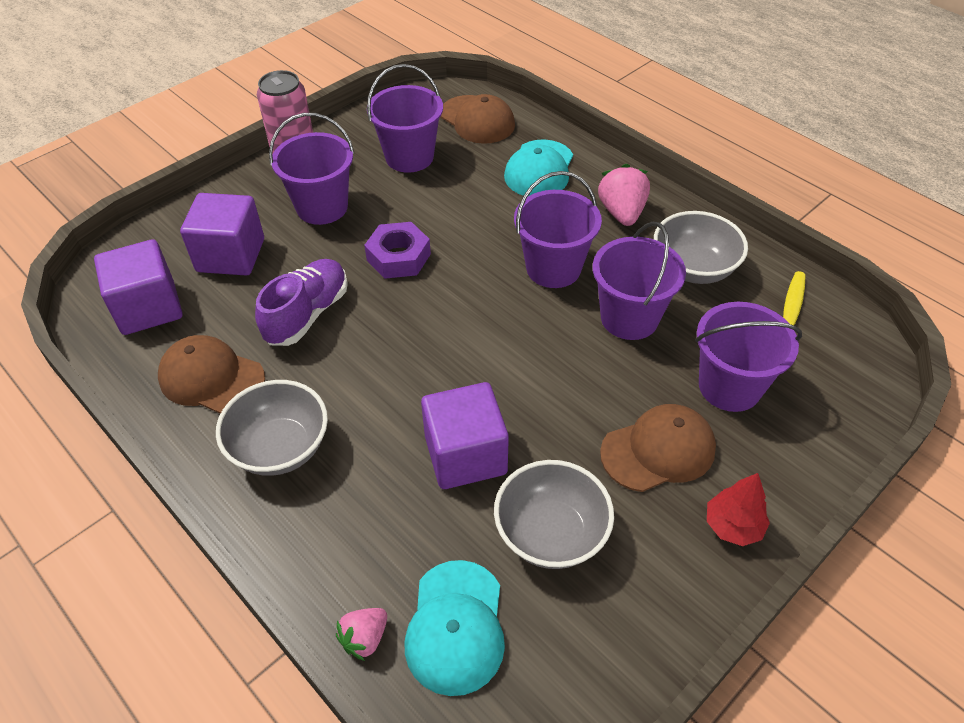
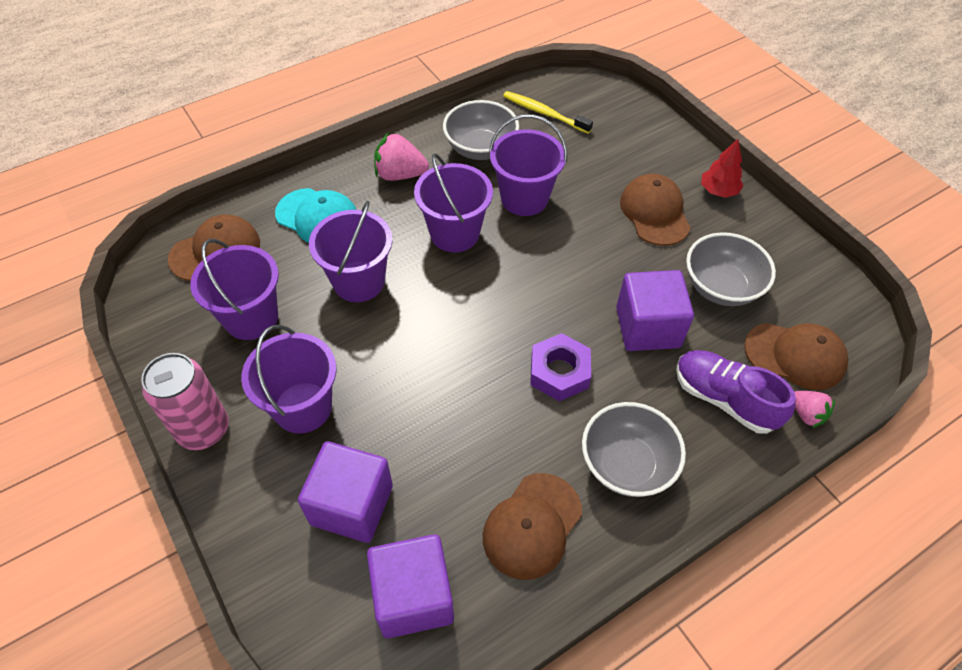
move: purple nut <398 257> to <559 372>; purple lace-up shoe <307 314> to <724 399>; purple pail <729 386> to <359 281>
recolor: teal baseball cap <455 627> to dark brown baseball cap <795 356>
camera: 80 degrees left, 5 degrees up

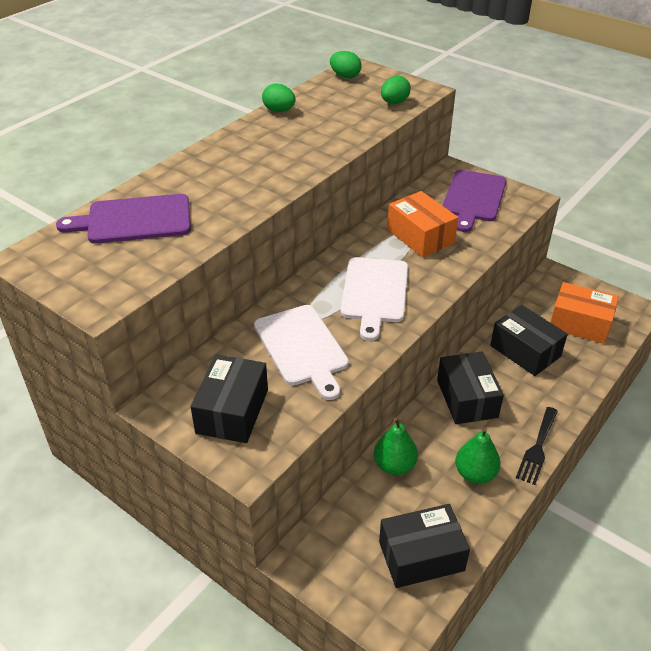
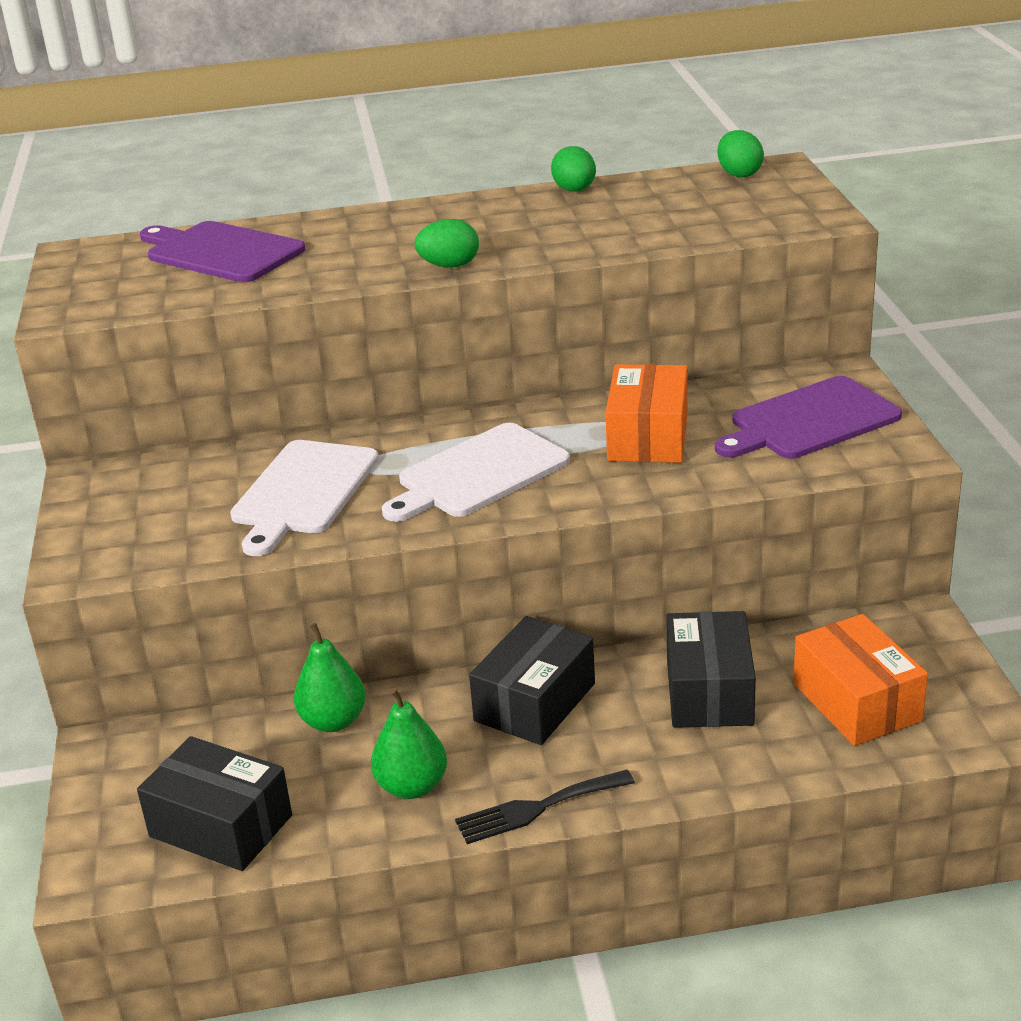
delete: black parcel <232 411>
move: green toy egg <394 103> to <449 266>
camera: 45 degrees right, 10 degrees down

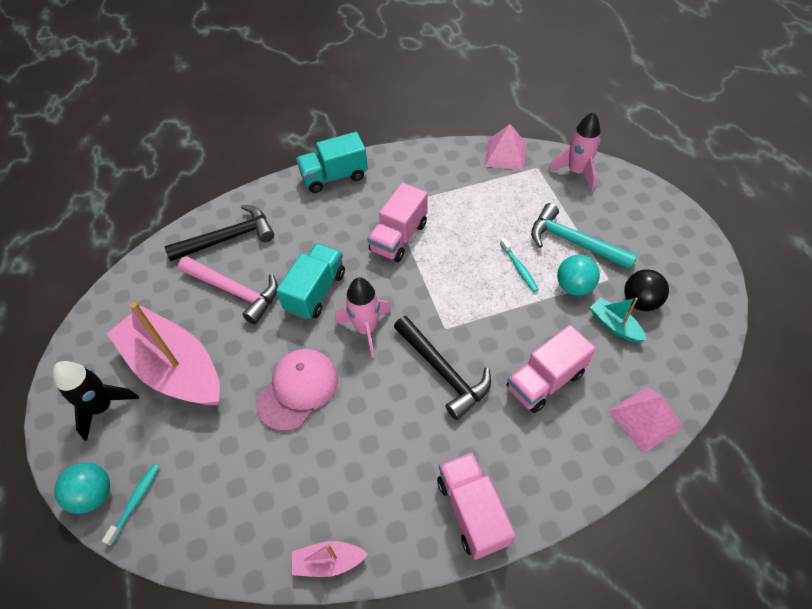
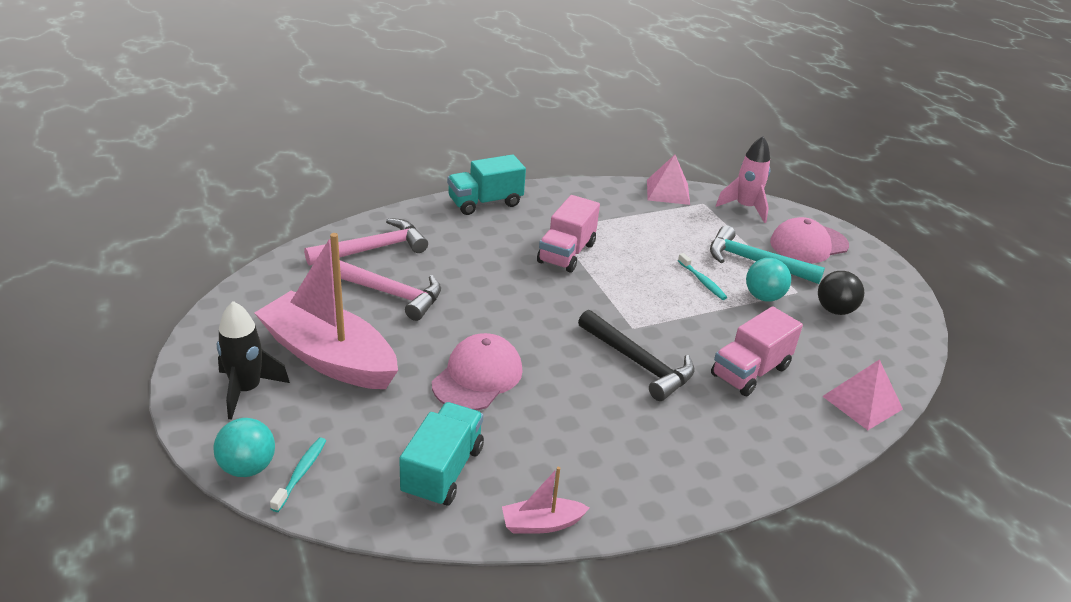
delete: rosy spaceship <366 329>; teal sailboat <614 325>; rosy truck <472 511>
insert: rosy baseball cap <808 244>
move: teal truck <315 291> to <442 471>
recolor: black hammer <228 238> to rosy hammer <373 249>
camera: 10 degrees left, 20 degrees down

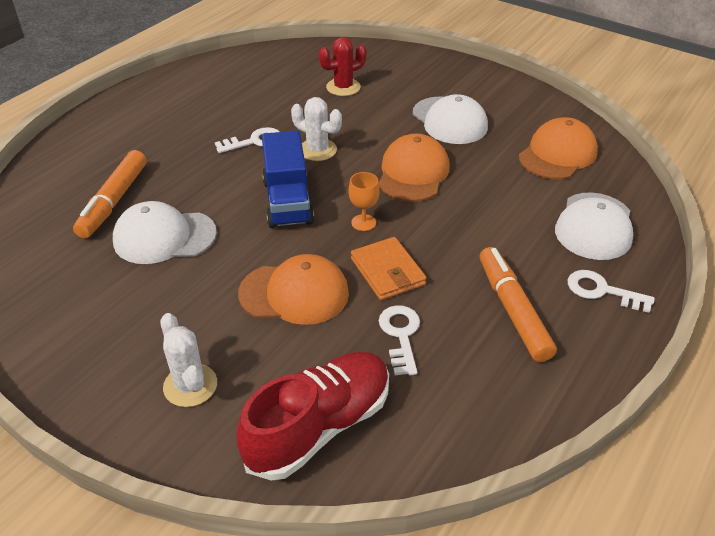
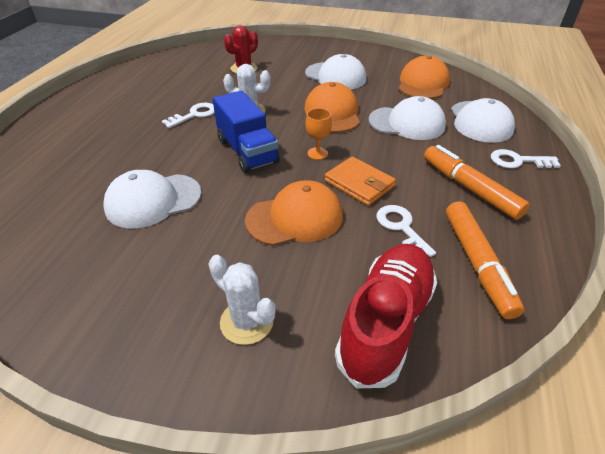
insert: white baseball cap <407 123>
move: bright orange marker pen <113 201> to <477 263>
camera: 20 degrees left, 0 degrees up

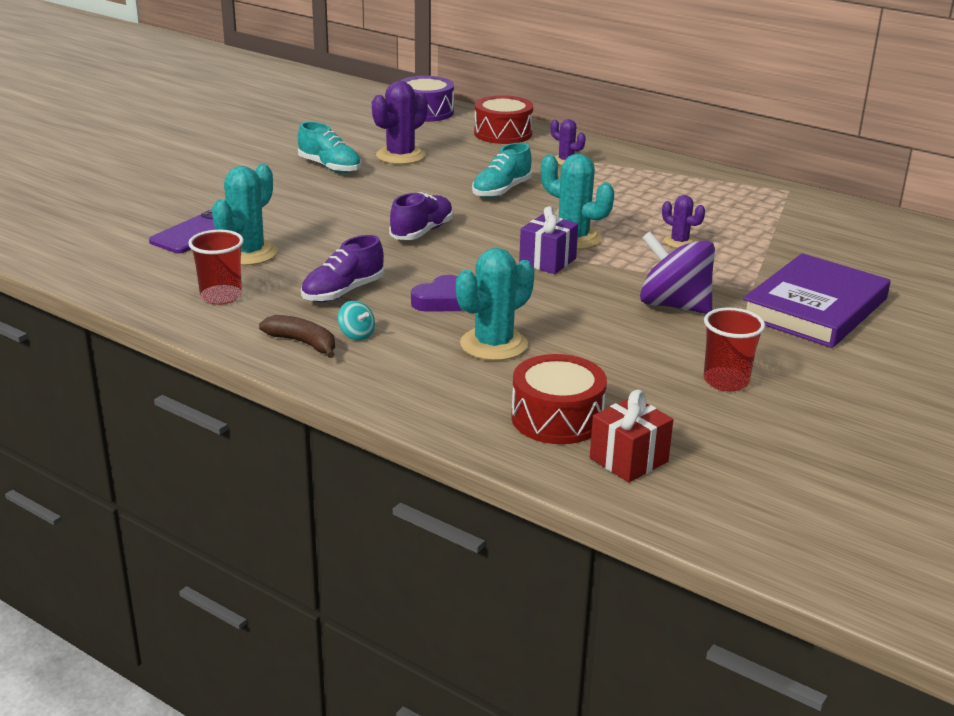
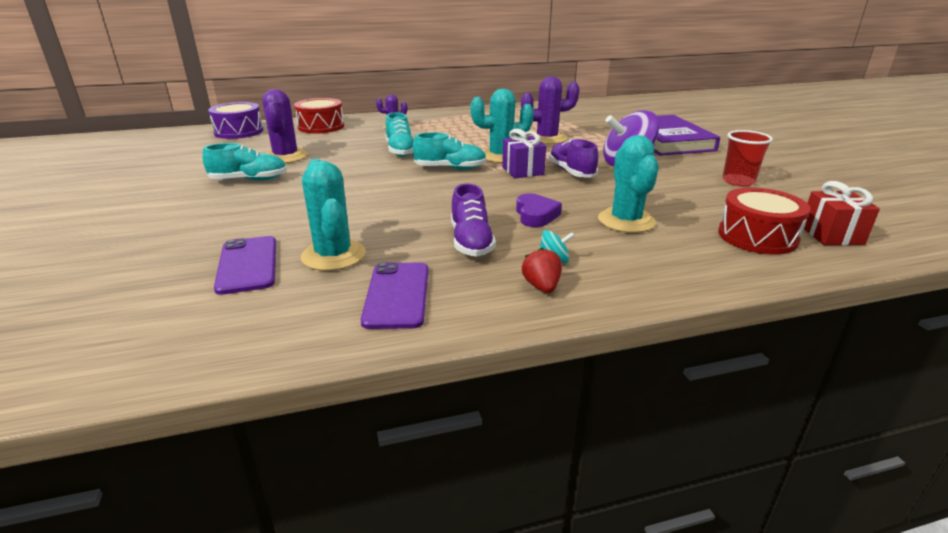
insert: teal lace-up shoe <450 168>
move: purple lace-up shoe <422 232> to <571 172>
replace: red cup <221 296> to purple smartphone <397 295>; dark brown banana <303 343> to red toy strawberry <542 287>
resize: purple prickly plant <679 242> = <547 138> x1.78
camera: 50 degrees left, 0 degrees up

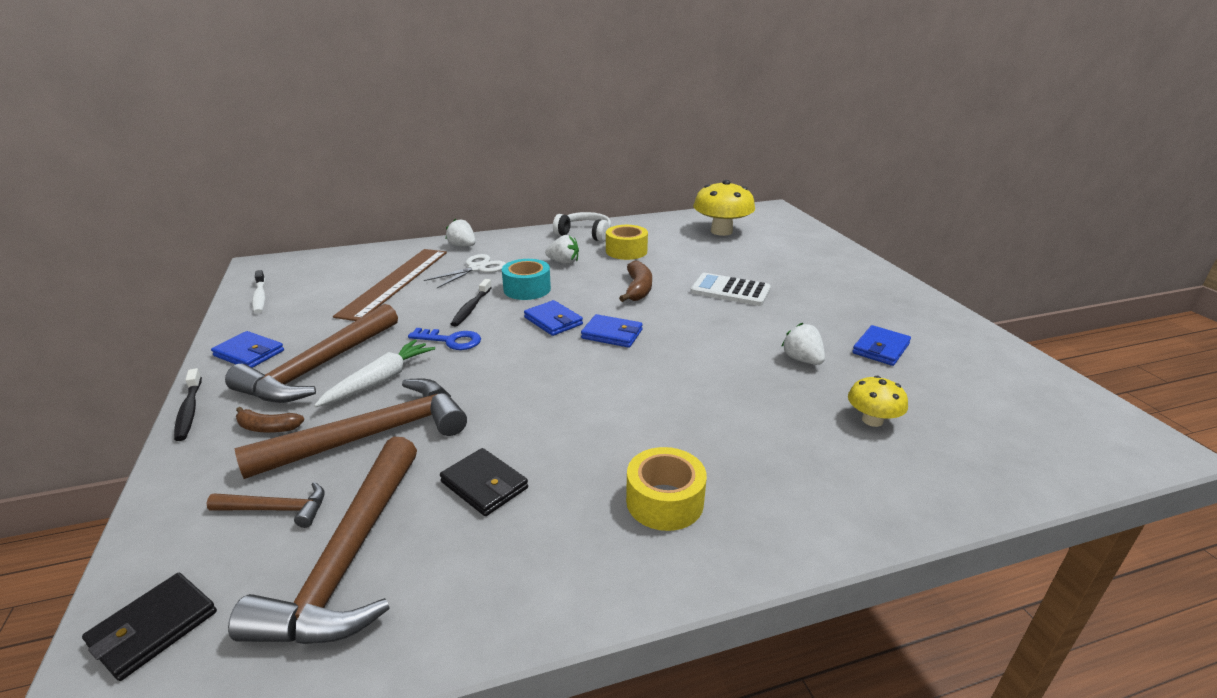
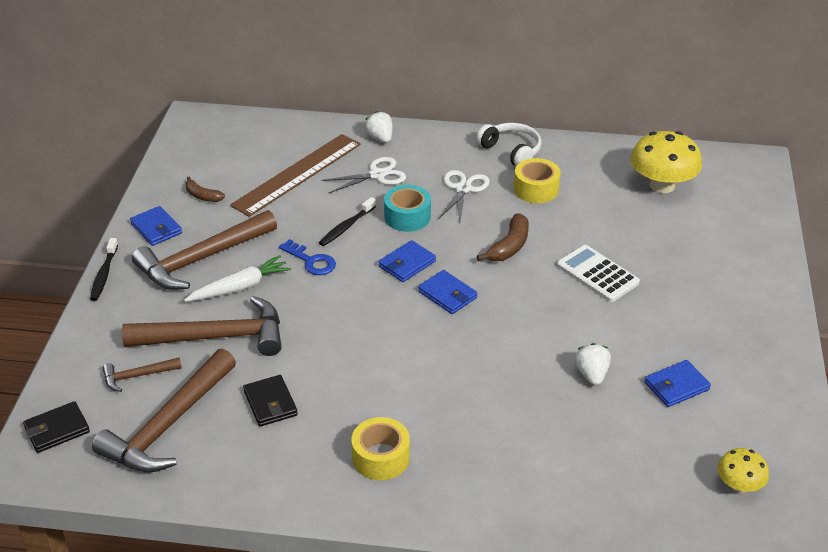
delete: white dental brush <260 297>
move: golden fungus <872 420> to <739 485>; dark brown banana <268 428> to <202 196>
replace: white toy strawberry <563 262> to white shears <463 189>
rotate: blue card wallet <553 321> = <407 264> 60 degrees clockwise; dark brown hammer <276 509> = <138 376> 135 degrees clockwise
camera: 25 degrees right, 10 degrees up

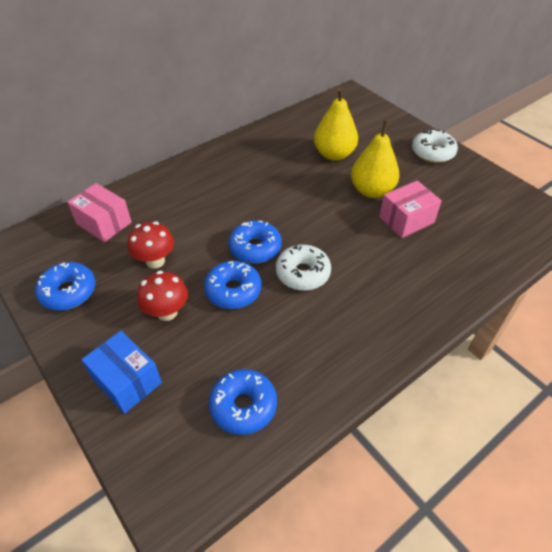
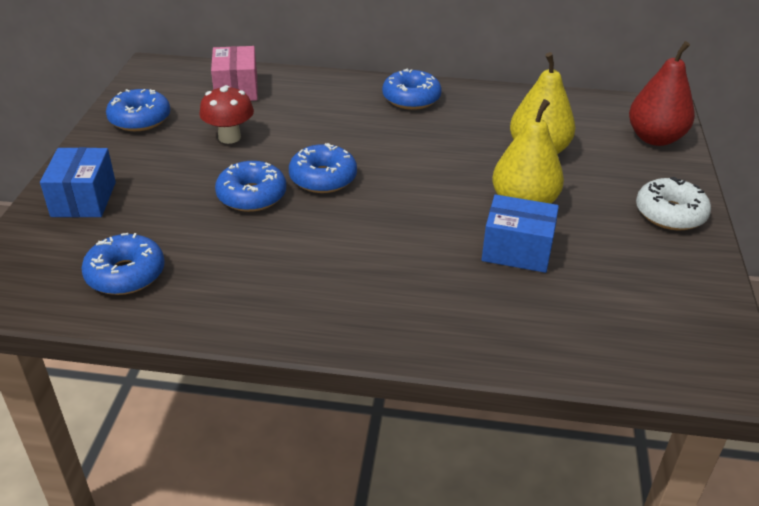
delete: white doughnut <302 273>; red fungus <167 312>
insert: red pear <655 138>; blue doughnut <411 98>
recolor: rosy parcel <406 220> to blue parcel <517 250>
camera: 45 degrees right, 10 degrees down

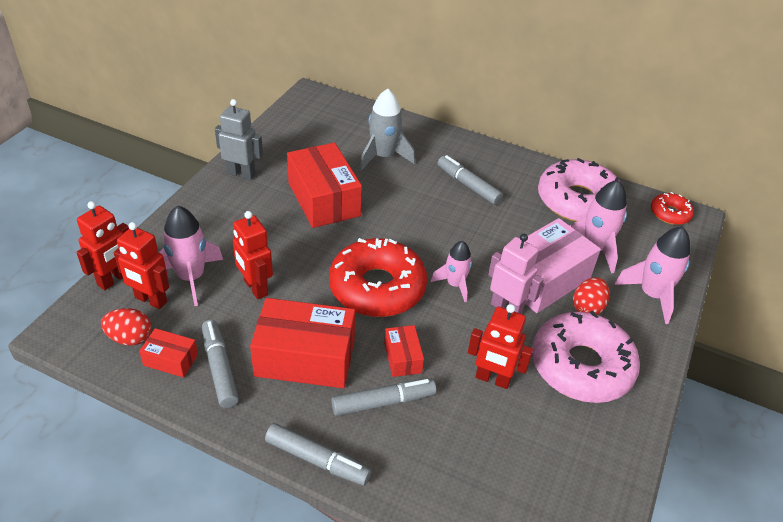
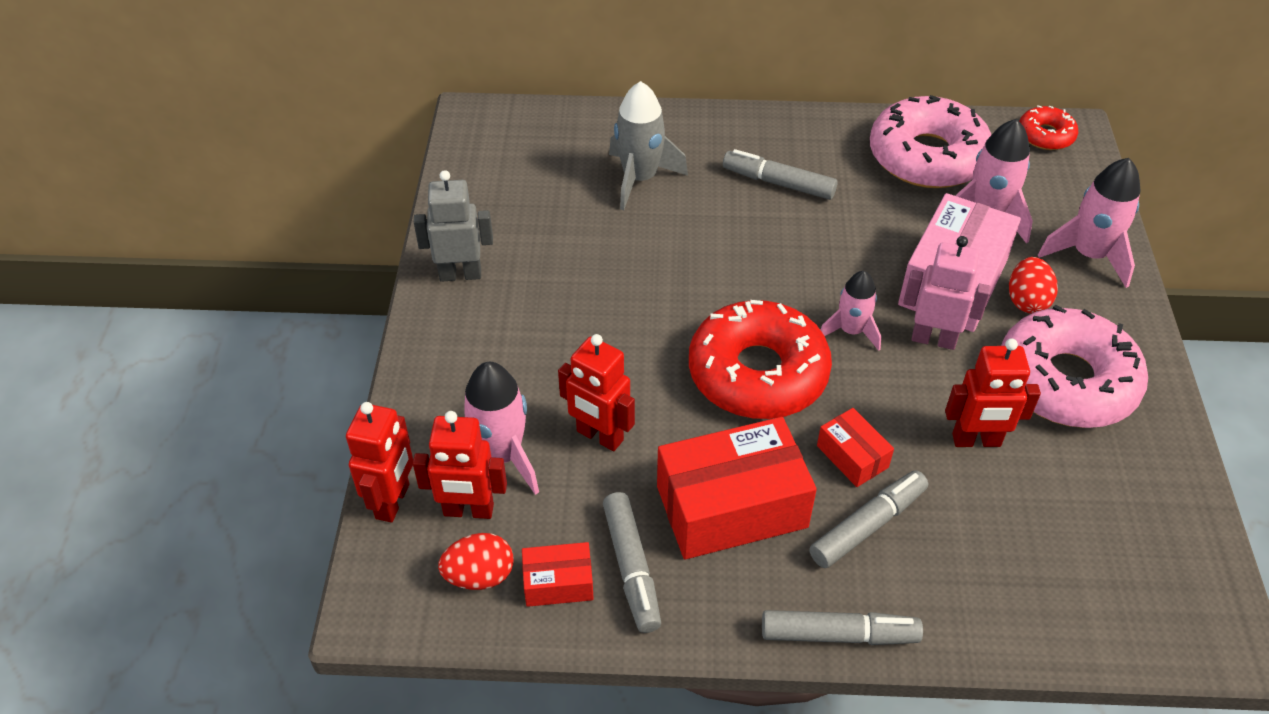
delete: red parcel <323 199>
rotate: gray marker pen <219 368> = <632 567> 150 degrees counterclockwise
camera: 20 degrees left, 5 degrees up

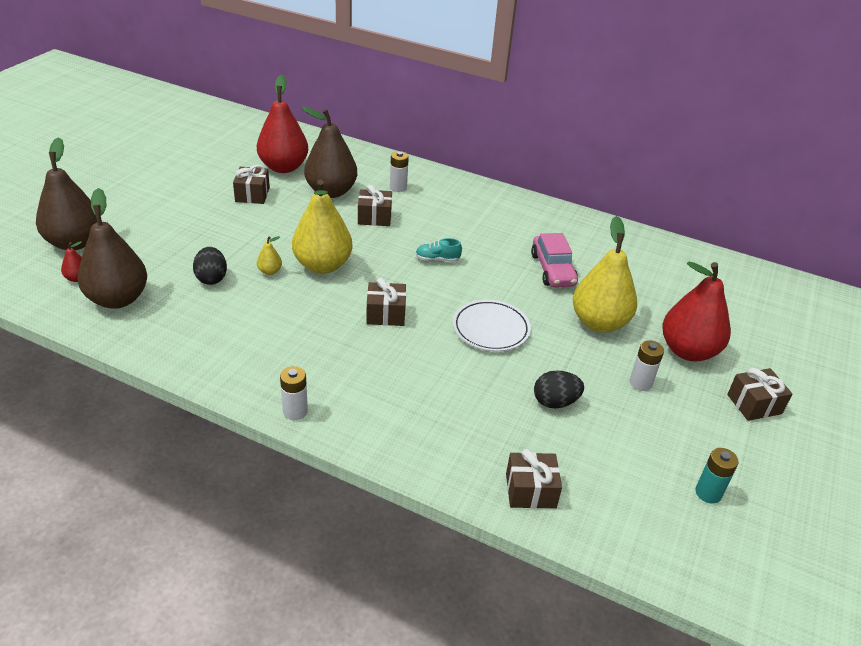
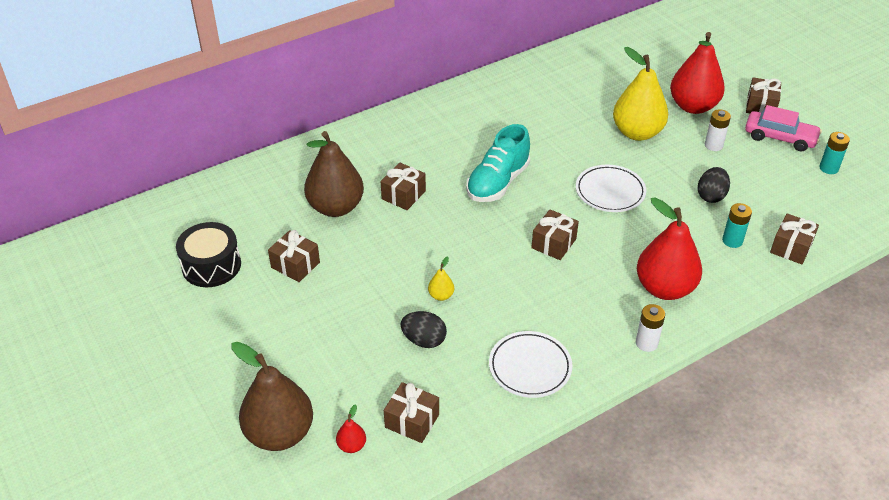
delete: white AA battery <398 187>; golden pear <323 265>
insert: teal AA battery <732 241>; black drum <211 265>; white dinner plate <530 367>
move: red pear <283 167> to <664 288>; rosy automobile <553 270> to <780 137>
replace: dark brown pear <118 299> to dark brown gift <412 421>
resize: teal lace-up shoe <437 259> = <497 183> x2.05
camera: 55 degrees left, 5 degrees up

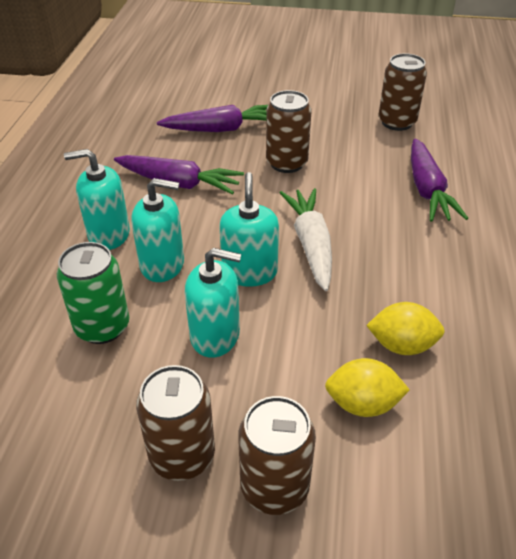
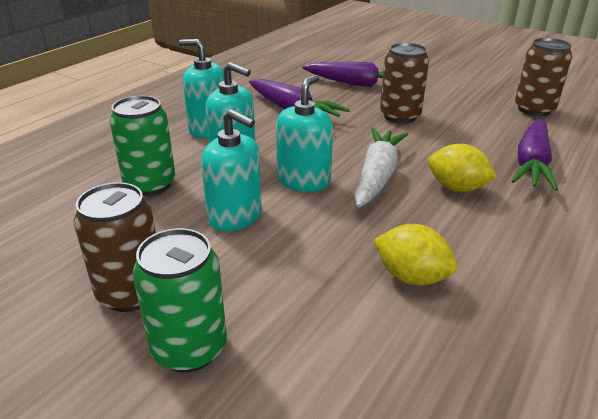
move: golden toy lemon <362 404> to <456 188>
recolor: dark brown tin <274 487> to green tin <189 348>
camera: 25 degrees right, 10 degrees down

